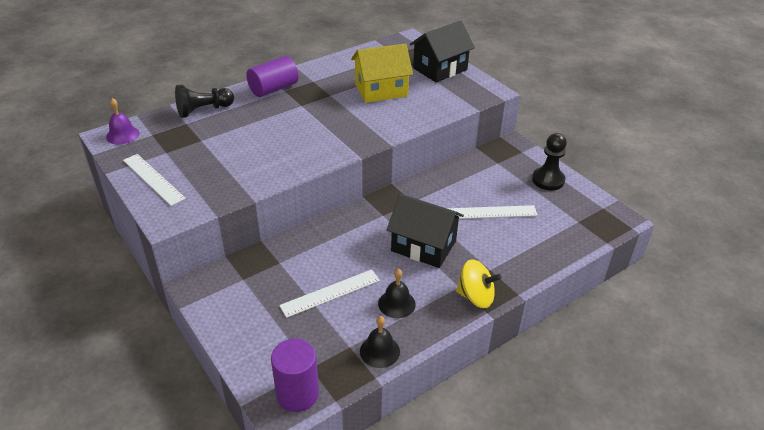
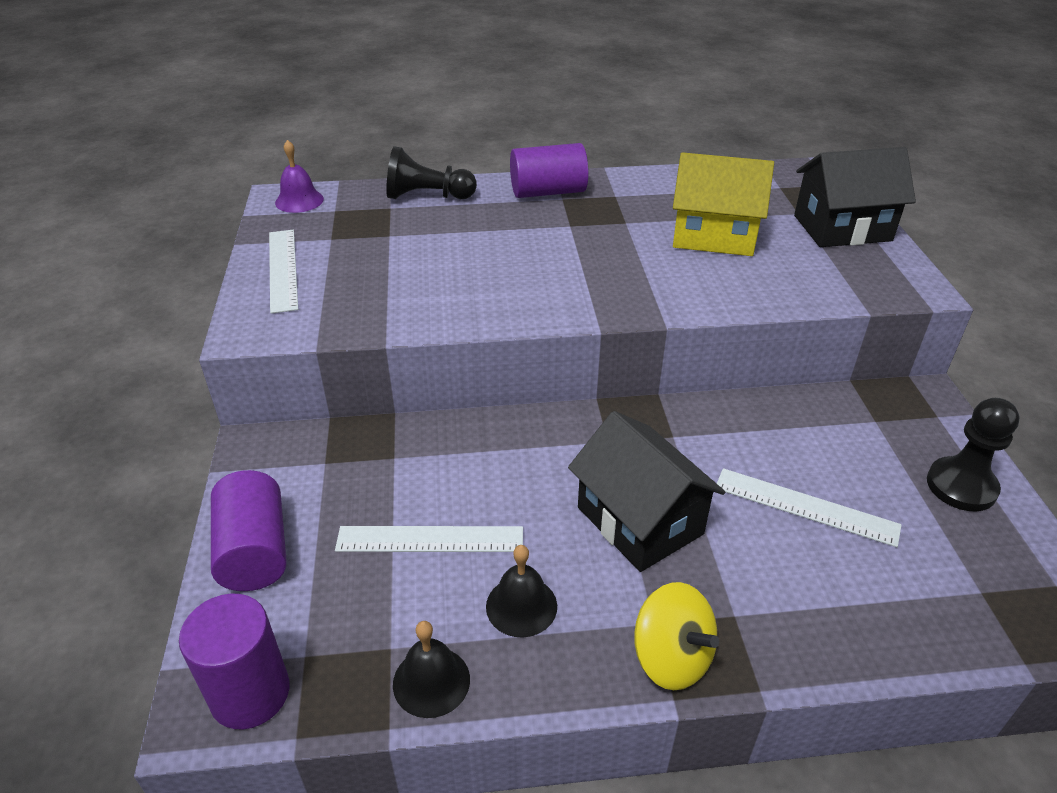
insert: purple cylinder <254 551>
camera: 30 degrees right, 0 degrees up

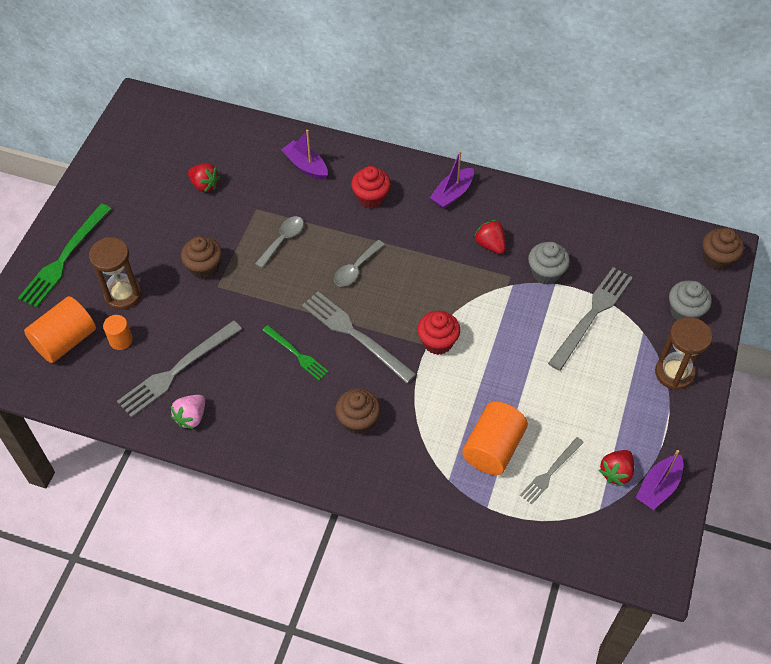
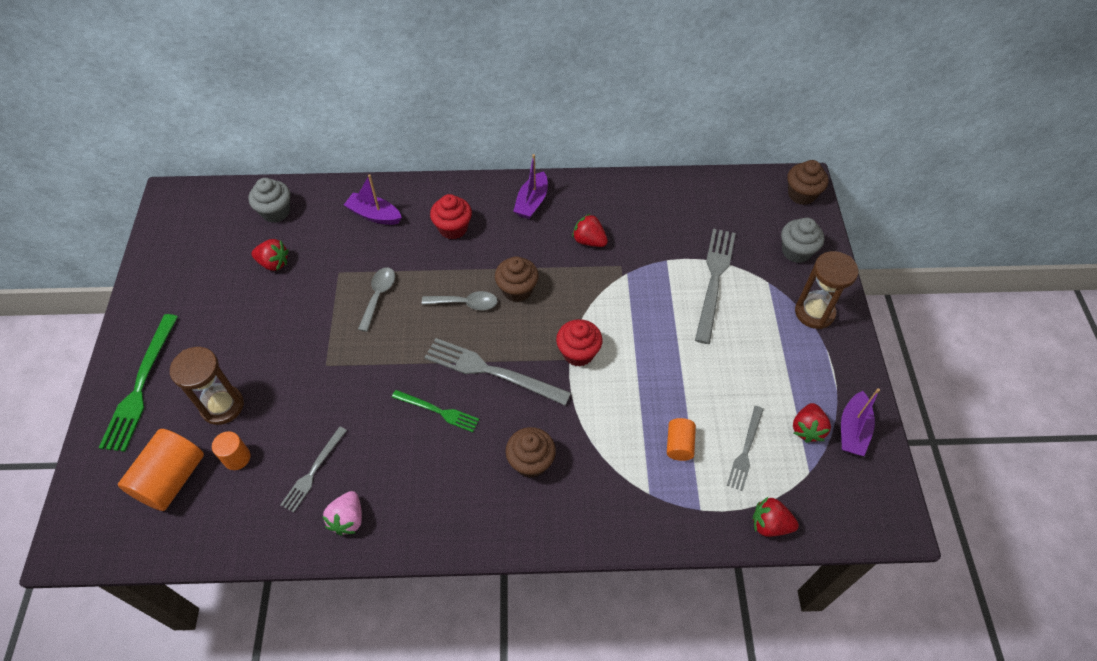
insert: red toy strawberry <770 524>
move: dark brown muffin <204 268> to <517 290>; gray muffin <546 273> to <276 212>
rotate: gray teaspoon <356 269> = <465 303> 105 degrees counterclockwise
resize: gray fork <177 370> = <313 471> x0.59; bright orange cylinder <493 448> = <679 445> x0.55
camera: 20 degrees left, 0 degrees up

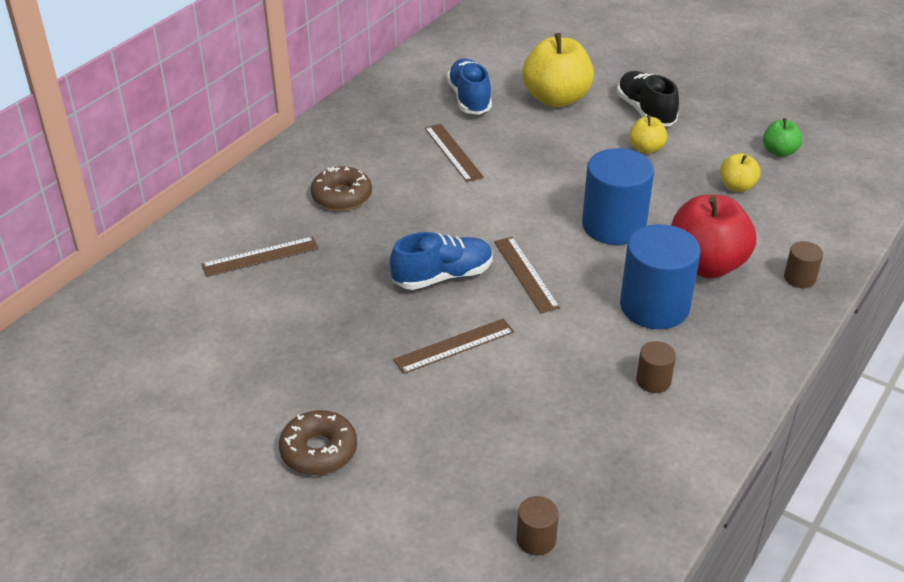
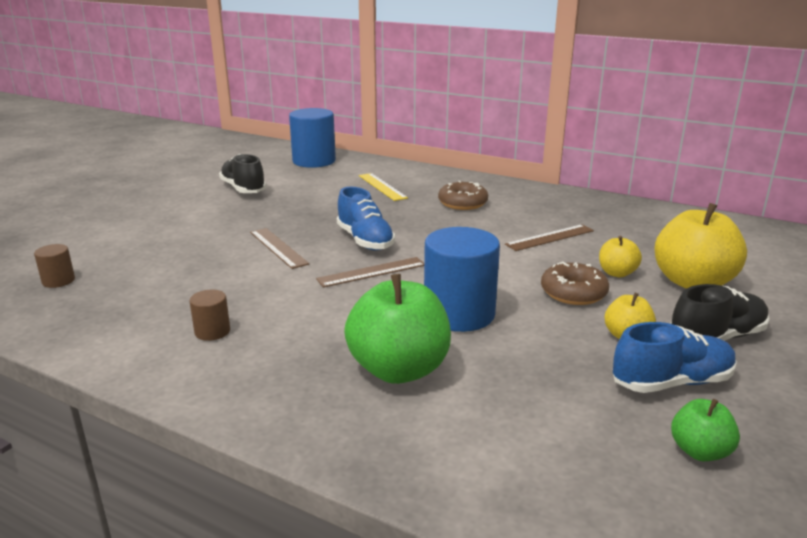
delete: dark brown cylinder <799 278>
insert: black lace-up shoe <243 189>
move: blue lace-up shoe <469 99> to <671 382>; golden toy apple <737 186> to <617 273>; blue cylinder <654 306> to <314 161>; dark brown doughnut <319 451> to <573 293>
recolor: red toy apple <705 265> to green toy apple <399 369>; dark brown straightedge <260 257> to golden straightedge <382 186>
camera: 85 degrees right, 15 degrees down

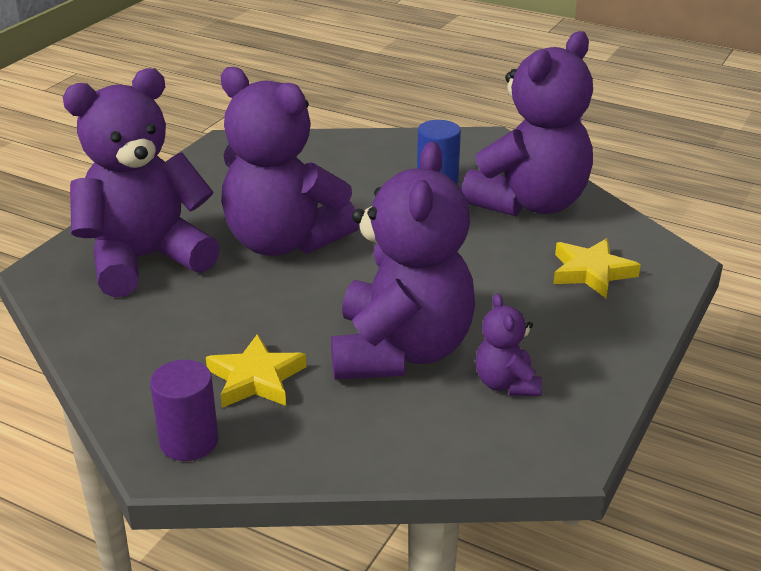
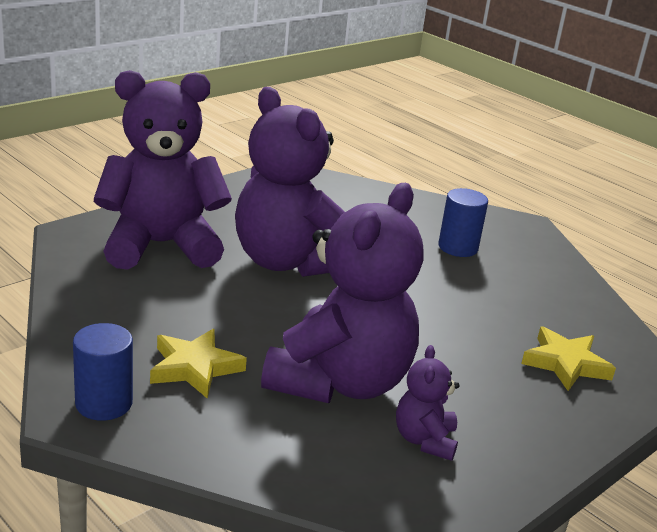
delete: purple teddy bear <529 203>
recolor: purple cylinder <189 441> to blue cylinder <104 403>
camera: 15 degrees right, 5 degrees down

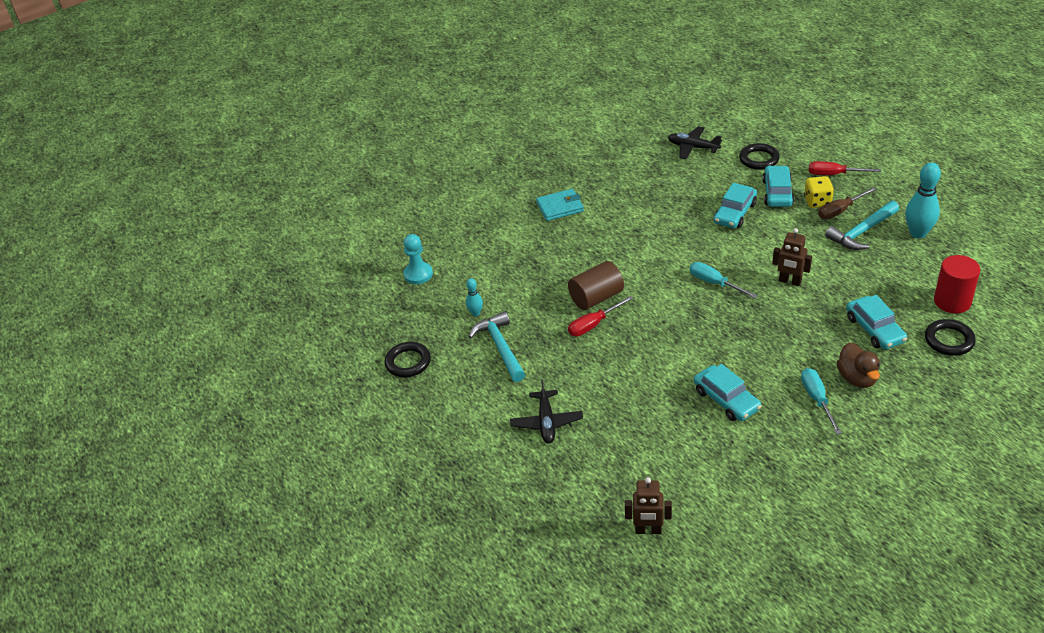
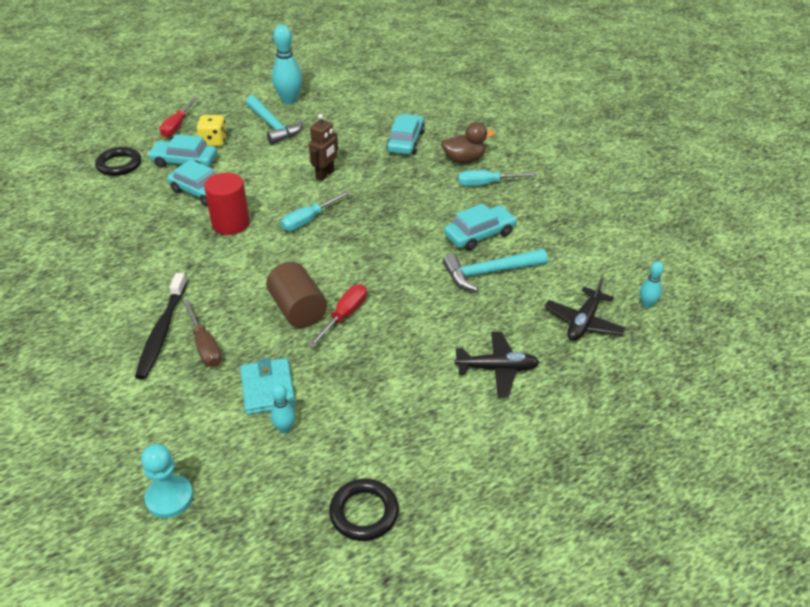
delete: black hoop <949 340>
insert: black dental brush <162 331>
move: black aeroplane <693 147> to <583 322>; dark brown screwdriver <840 211> to <205 345>; teal card wallet <560 207> to <268 389>; red cylinder <952 301> to <231 223>; teal hammer <500 347> to <489 272>
replace: dark brown toy robot <648 530> to teal skittle <647 304>
rotate: teal automobile <874 329> = <406 141> 60 degrees counterclockwise; red screwdriver <593 324> = <344 316> 120 degrees counterclockwise
camera: 90 degrees left, 0 degrees up

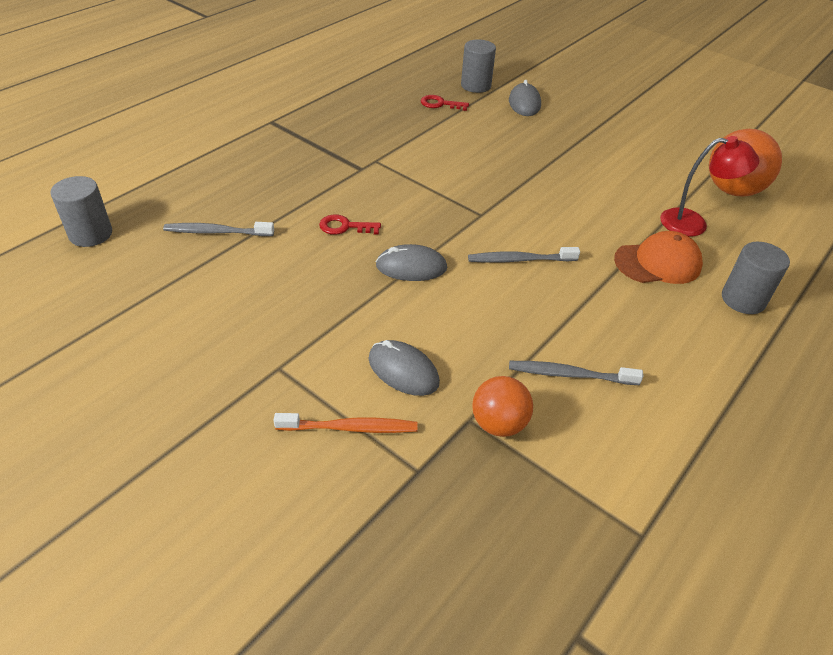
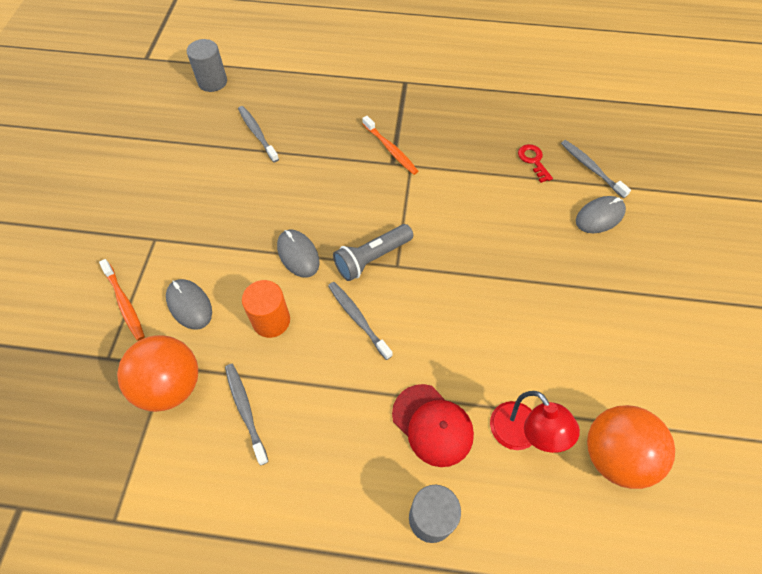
delete: red latchkey <345 227>
insert: bright orange dental brush <390 149>; gray torch <372 258>; bright orange cylinder <271 321>
replace: gray cylinder <476 86> to gray dental brush <591 168>
recolor: bright orange baseball cap <658 263> to red baseball cap <432 425>
rotate: gray PC mouse <403 370> = <189 305> 45 degrees counterclockwise
resize: bright orange ball <498 424> = <171 385> x1.57
camera: 60 degrees right, 15 degrees up

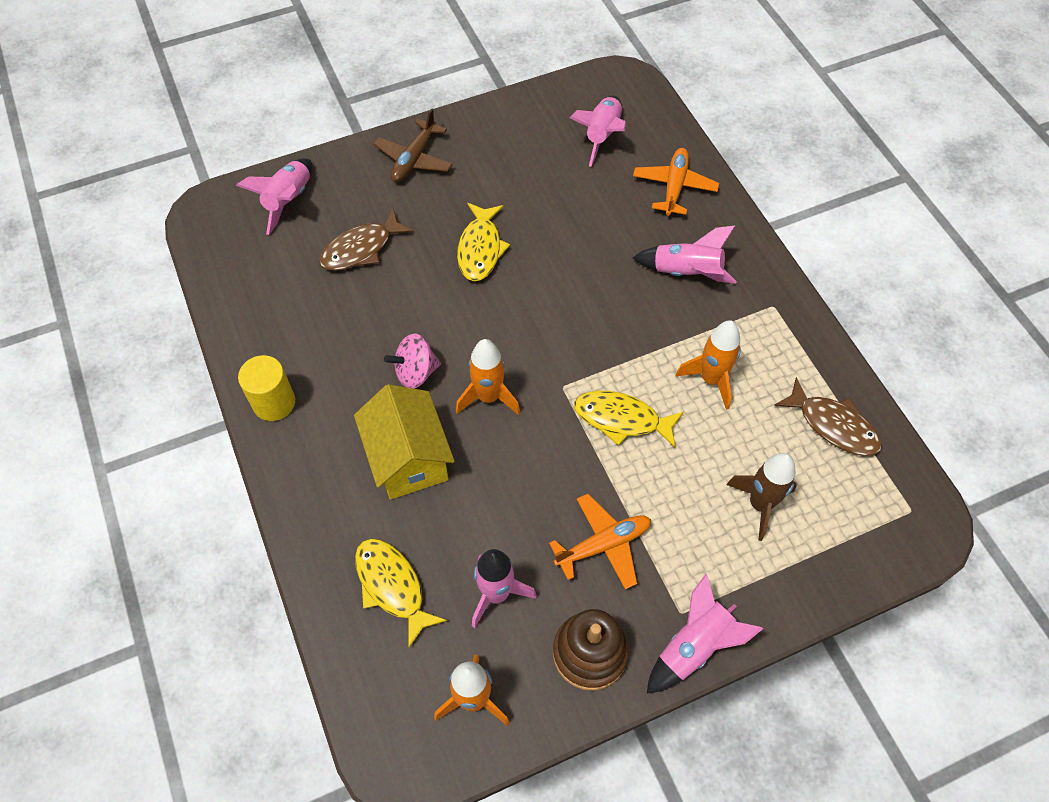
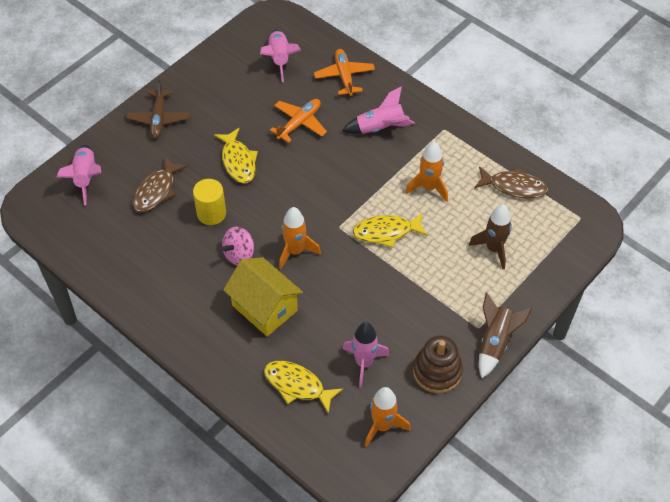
move: golden cylinder <274 402> to <211 213>; bright orange aeroplane <603 545> to <299 123>
recolor: rosy spaceship <694 646> to dark brown spaceship <495 342>
camera: 25 degrees left, 5 degrees down

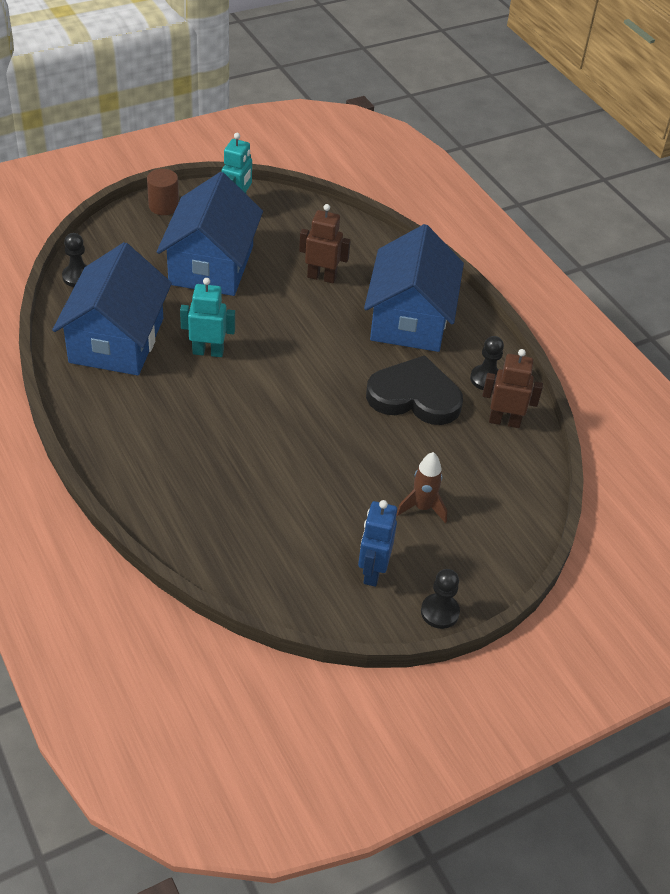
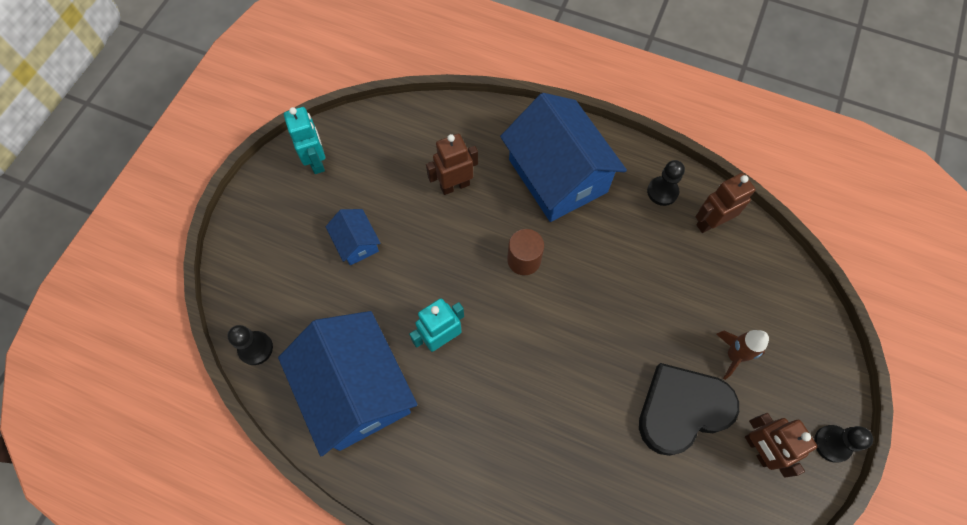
move: dark brown cylinder <164 206> to <524 260>; black heart shape <414 396> to <682 409>
recolor: blue toy robot <372 571> to dark brown toy robot <758 449>
resize: blue house <211 265> = <356 243> x0.45
camera: 35 degrees left, 20 degrees up

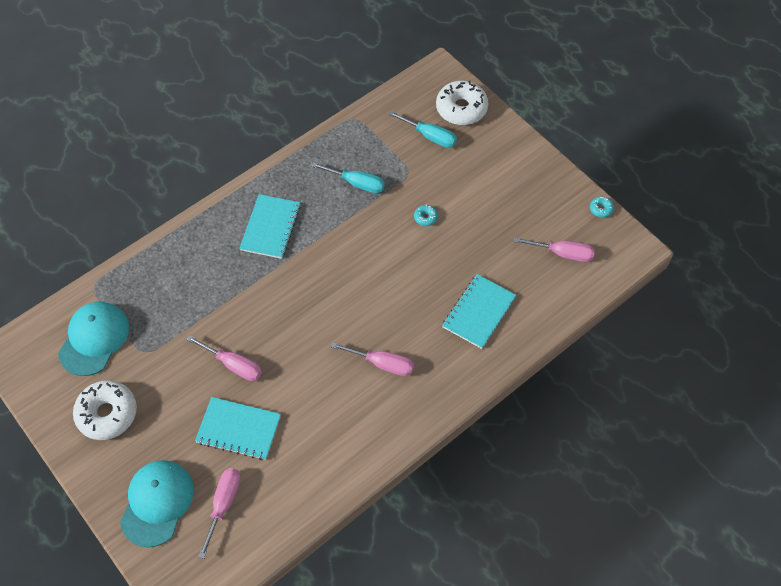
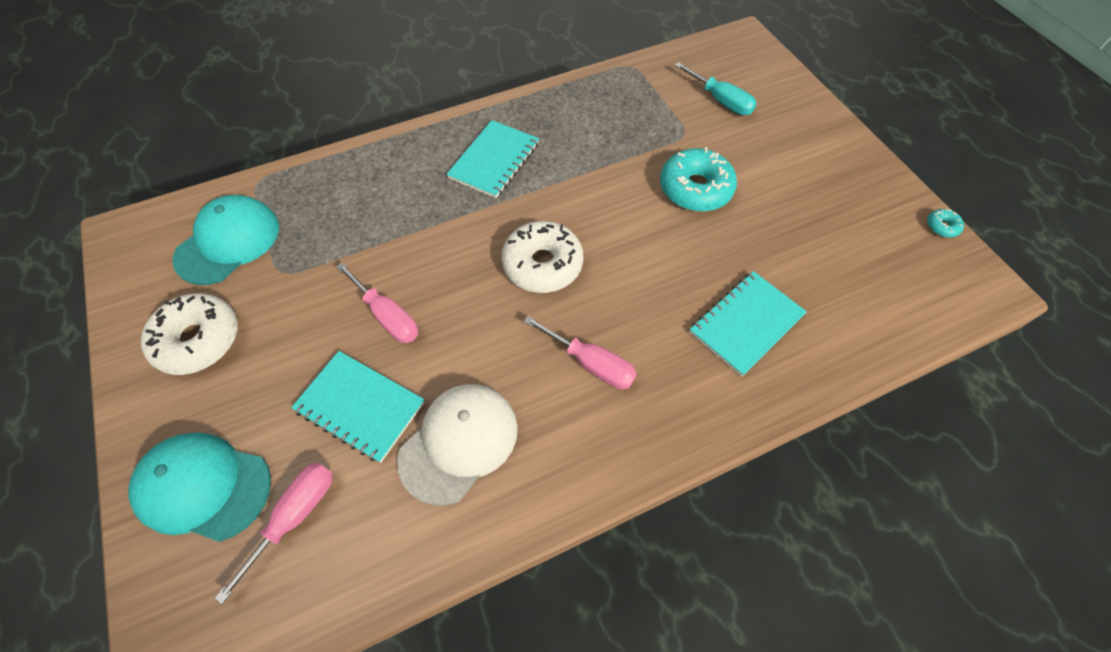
delete: teal screwdriver <357 183>; rosy screwdriver <562 253>
insert: white baseball cap <459 442>
move: white doughnut <461 108> to <542 264>
rotate: teal baseball cap <157 503> = <203 487> 105 degrees counterclockwise
resize: teal doughnut <425 217> = <695 189> x2.32
camera: 15 degrees right, 0 degrees up

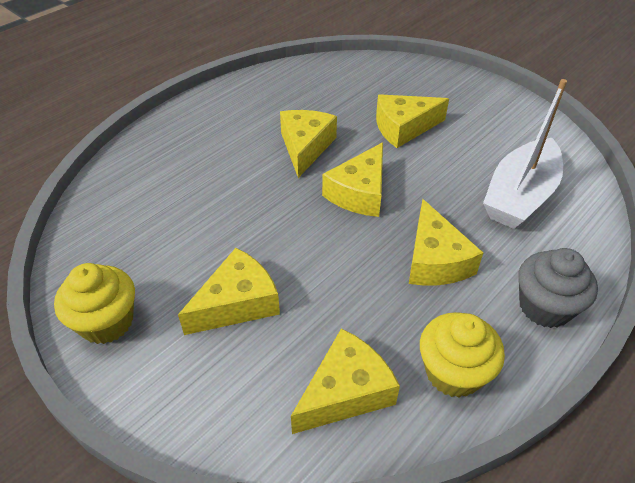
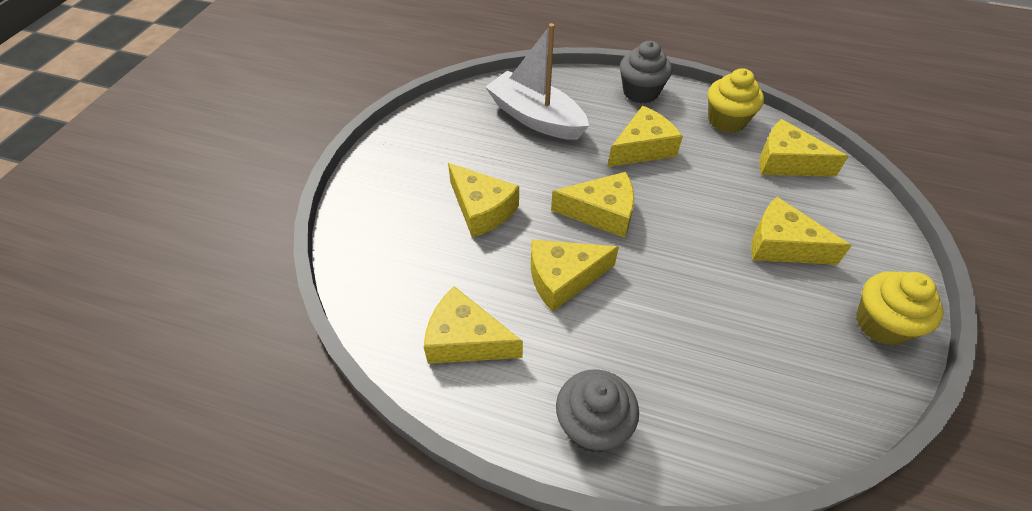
insert: golden cheese wedge <465 340>; gray muffin <592 425>
rotate: white sailboat <519 196> = <536 118> 150 degrees counterclockwise
camera: 115 degrees left, 5 degrees up

